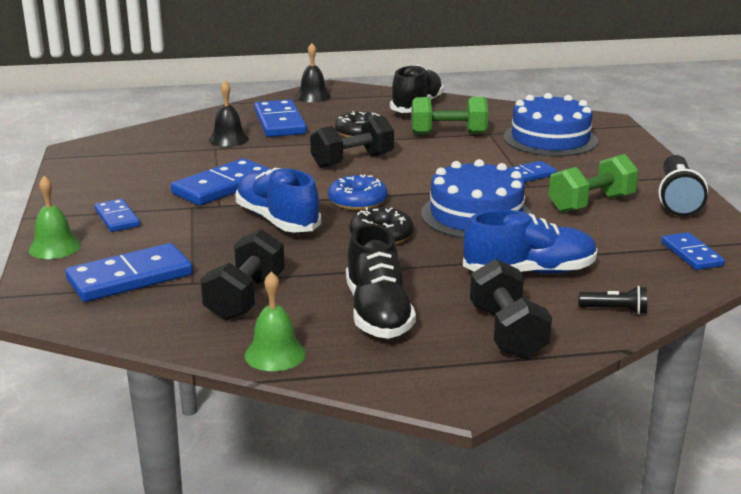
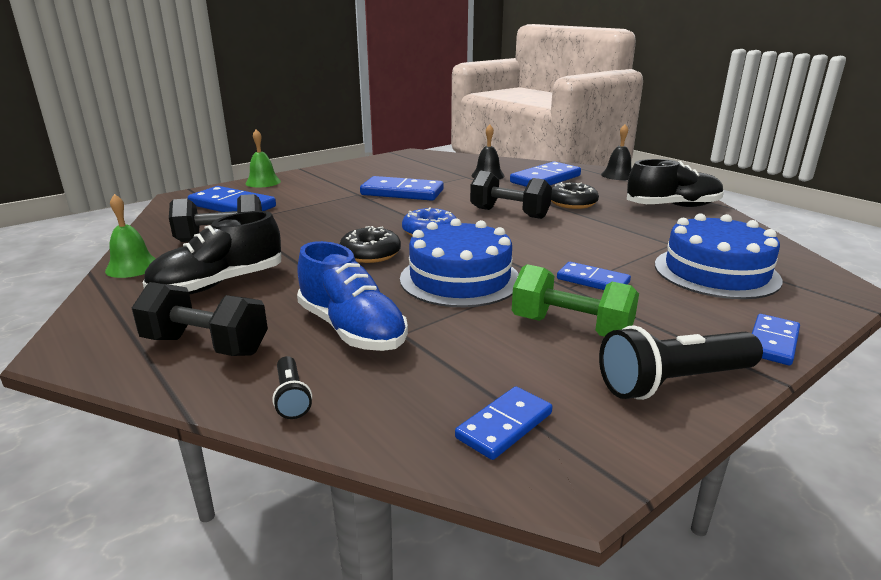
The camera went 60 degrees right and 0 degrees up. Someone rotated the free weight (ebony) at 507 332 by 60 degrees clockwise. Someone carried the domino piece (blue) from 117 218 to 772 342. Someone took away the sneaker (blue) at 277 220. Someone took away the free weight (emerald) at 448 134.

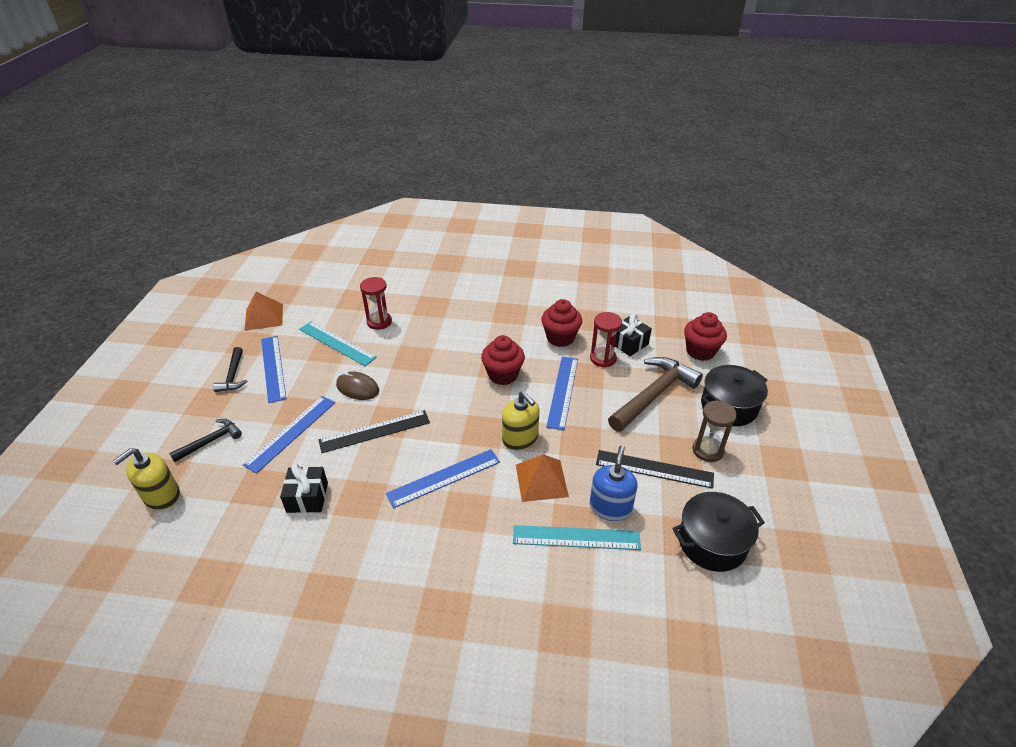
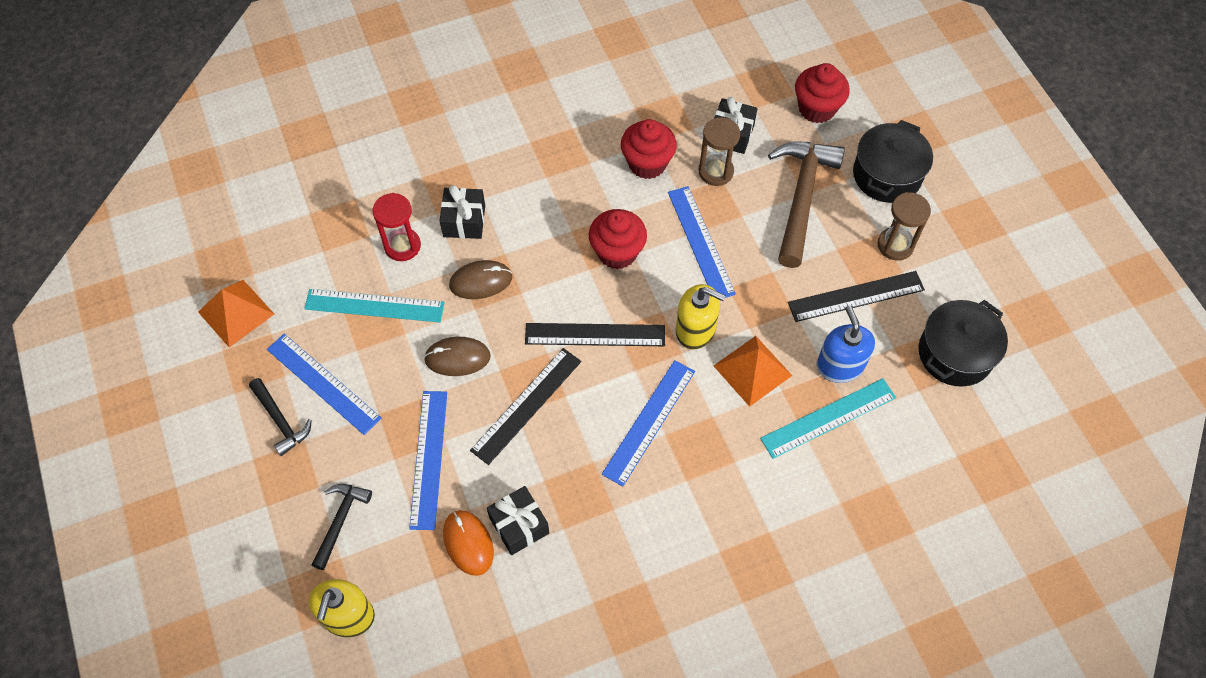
The camera went 30 degrees left and 20 degrees up. Someone put down the present (ebony) at 464 221. Someone put down the mouse (orange-coloured) at 468 543. Someone put down the mouse (dark brown) at 481 281. Someone put down the straightedge (ebony) at 595 335. Someone repainted the sand timer (red) at 603 358, which became the sand timer (dark brown) at 715 171.

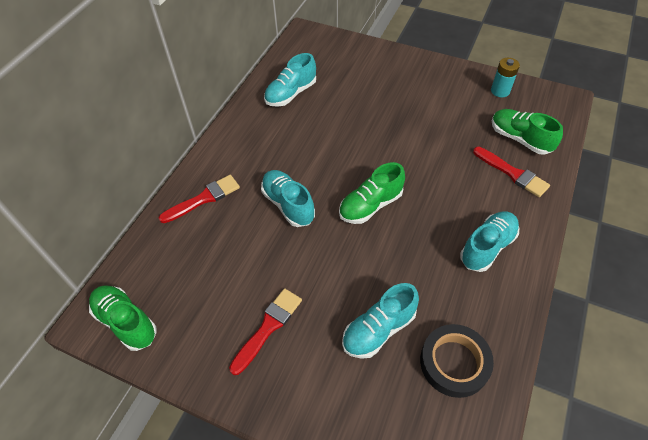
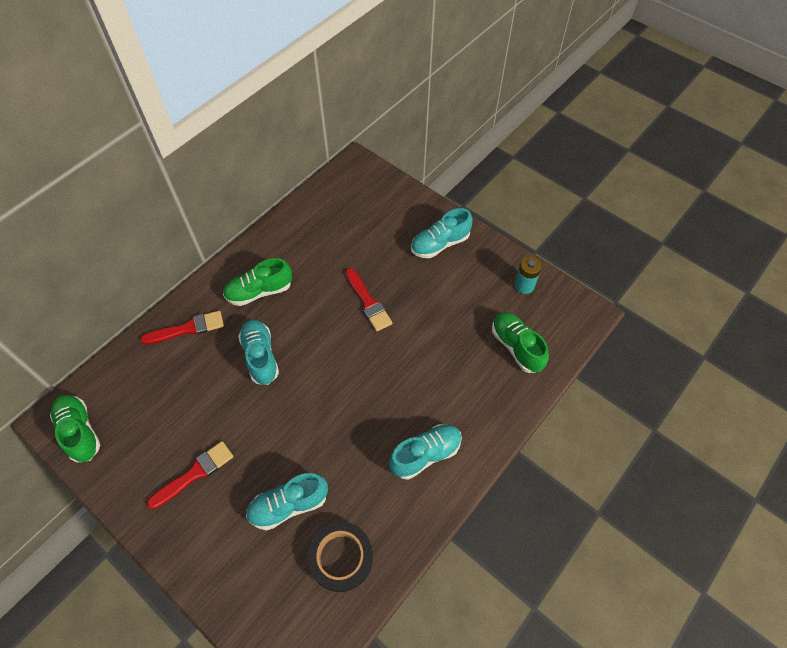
The camera went 15 degrees right and 5 degrees up. Someone carried the sneaker (emerald) from 370 205 to 259 291. Someone carried the paint brush (red) from 512 173 to 368 302. Someone carried the sneaker (aqua) from 291 94 to 440 244.

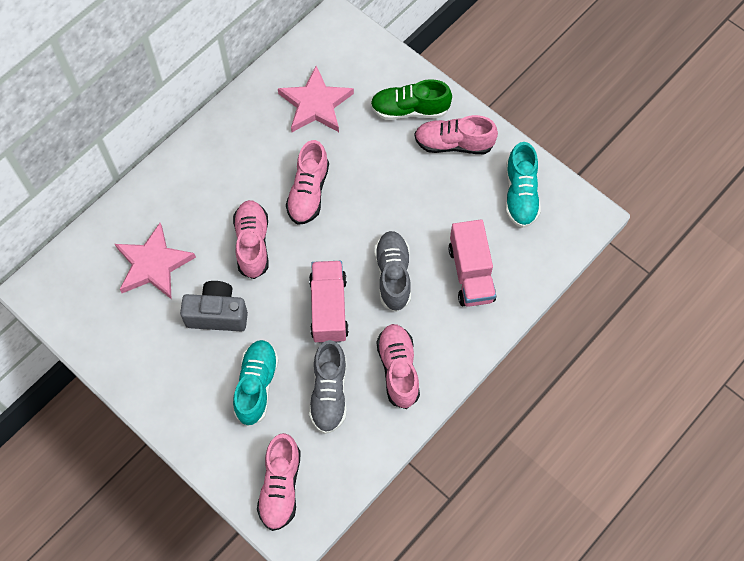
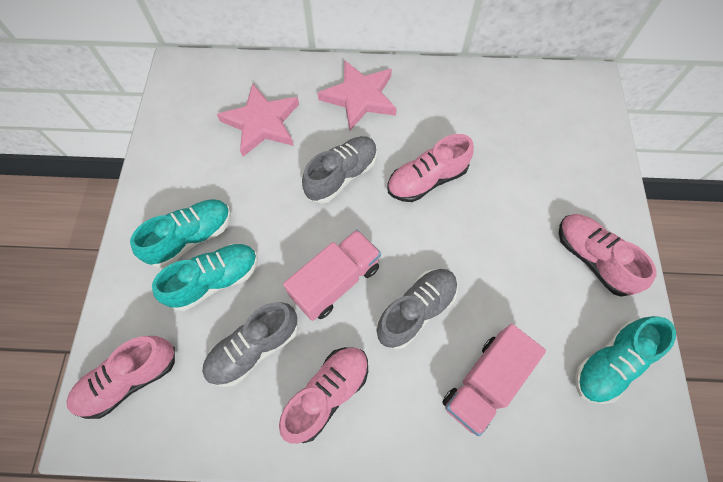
The camera went 50 degrees right and 0 degrees up. Someone put down the sneaker (aqua) at 191 237. Someone repainted the sneaker (rosy) at 252 244, which became the sneaker (ash-grey) at 341 176. Someone carried the star (rosy) from 315 104 to 360 97. Someone took away the compact camera (ash-grey) at 217 314. Someone took away the sneaker (emerald) at 410 110.

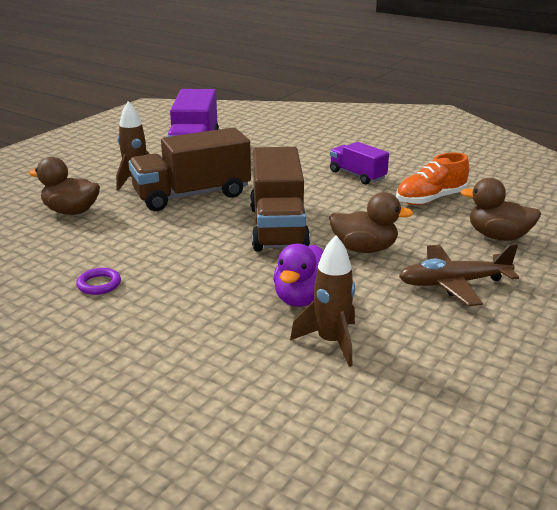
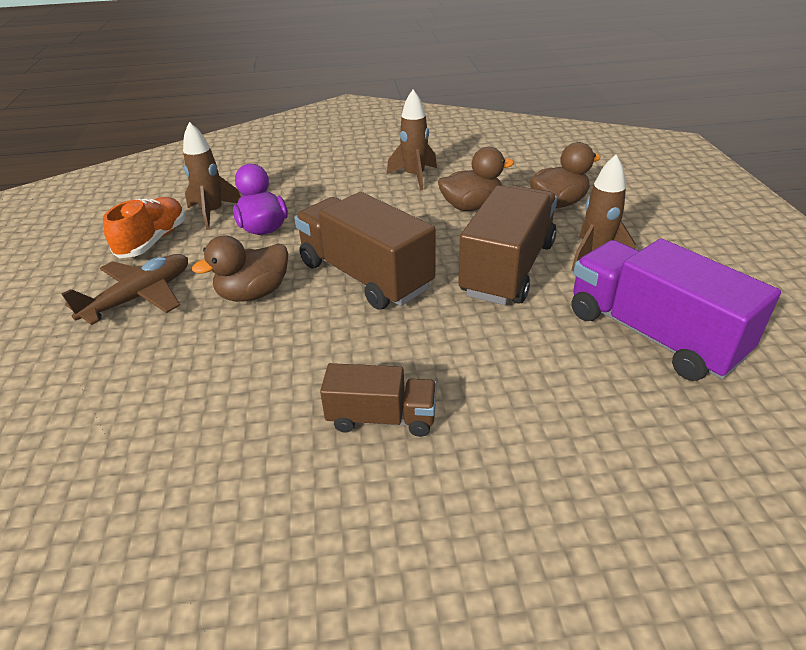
The camera went 140 degrees right and 10 degrees up. Someone carried the sneaker (orange-coloured) from 430 199 to 153 241. Someone repainted the truck (violet) at 357 175, which became the truck (dark brown) at 382 418. Someone swapped the hoop (violet) at 99 284 for the spaceship (dark brown) at 414 177. Someone carried the toy duck (dark brown) from 498 236 to 471 206.

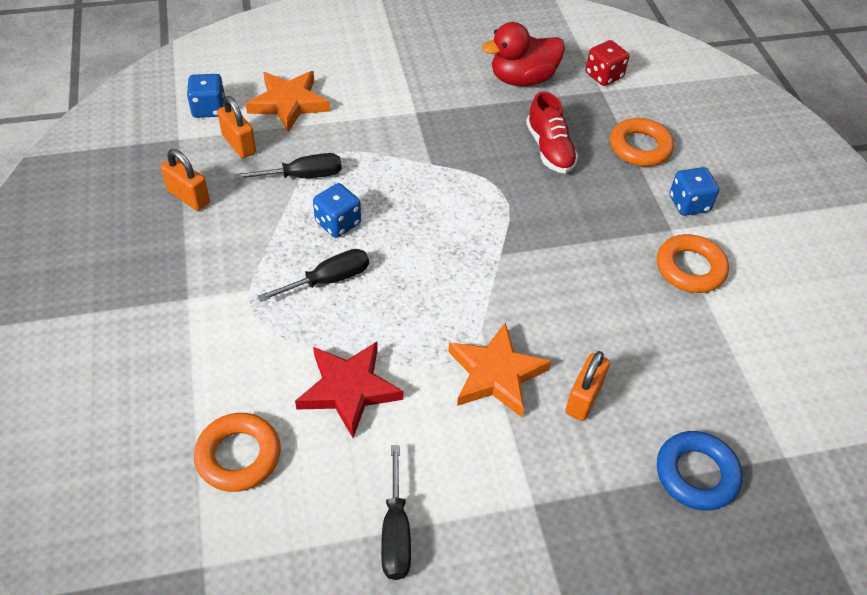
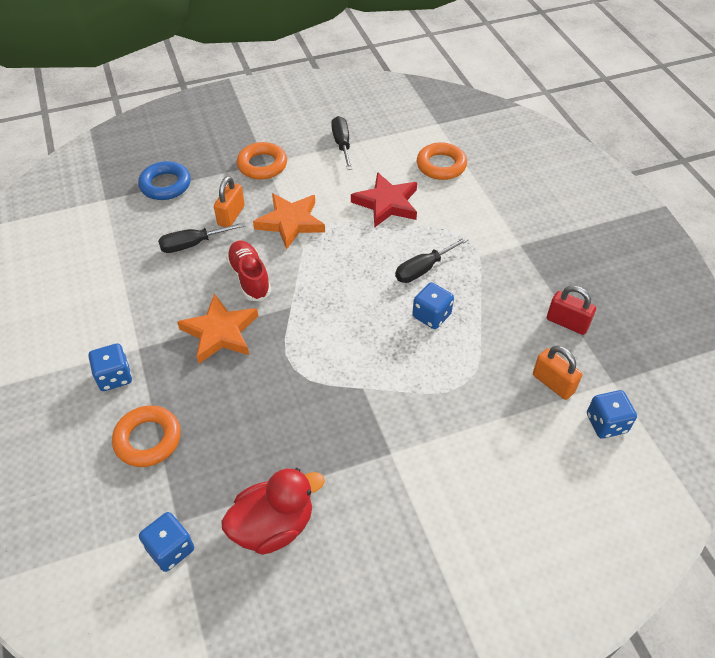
The camera went 175 degrees right and 0 degrees up. Someone repainted the die (red) at 604 76, which became the die (blue) at 170 549. Someone carried the screwdriver (ebony) from 303 176 to 193 244. Someone carried the star (orange-coloured) from 289 103 to 220 332. Someone carried the sneaker (red) from 550 149 to 249 278. Someone carried the hoop (orange-coloured) from 690 268 to 262 165. Someone repainted the small lock (orange-coloured) at 189 197, which became the small lock (red) at 567 323.

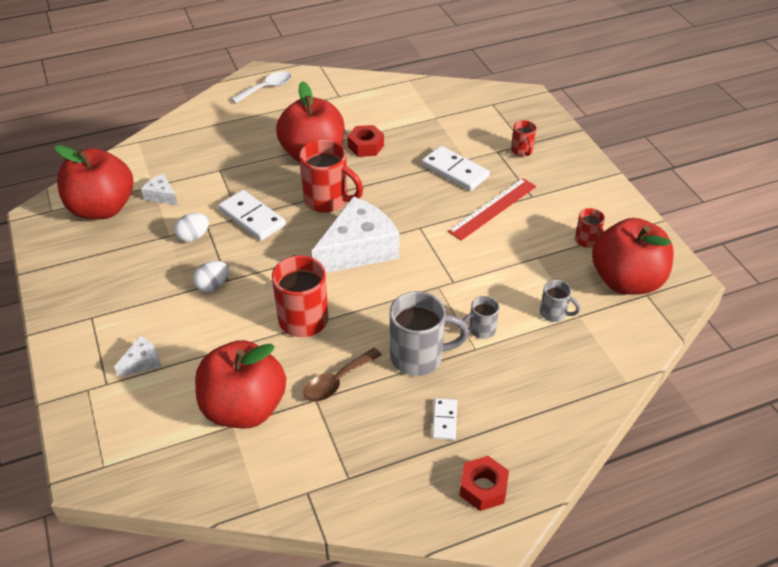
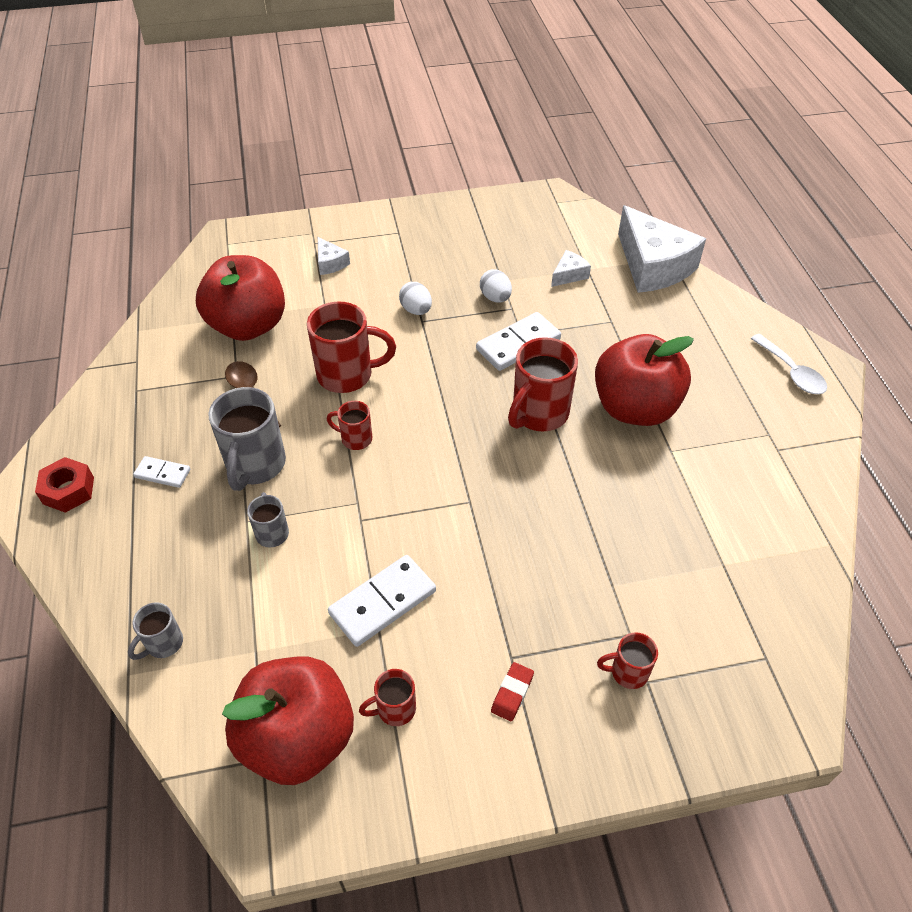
The camera went 100 degrees right and 5 degrees up. Someone carried the coffee mug (ash-grey) from 554 313 to 163 643. Someone put down the coffee mug (red) at 355 439. Someone carried the domino piece (white) from 455 171 to 383 602. Someone put down the gum eraser (red) at 512 693. Someone carried the piece of cheese (white) from 358 249 to 653 266. Someone took away the apple fruit (red) at 102 208. Someone took away the hex nut (red) at 366 146. Someone took away the straightedge (red) at 493 208.

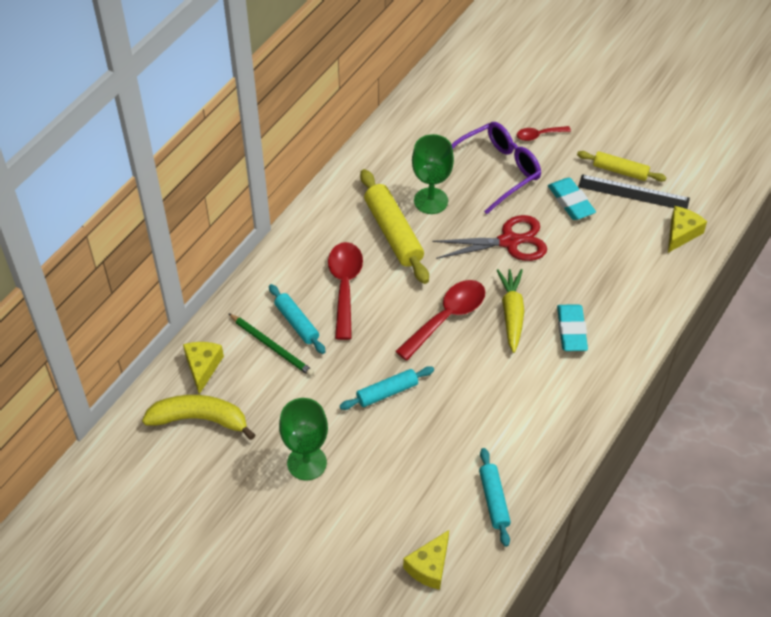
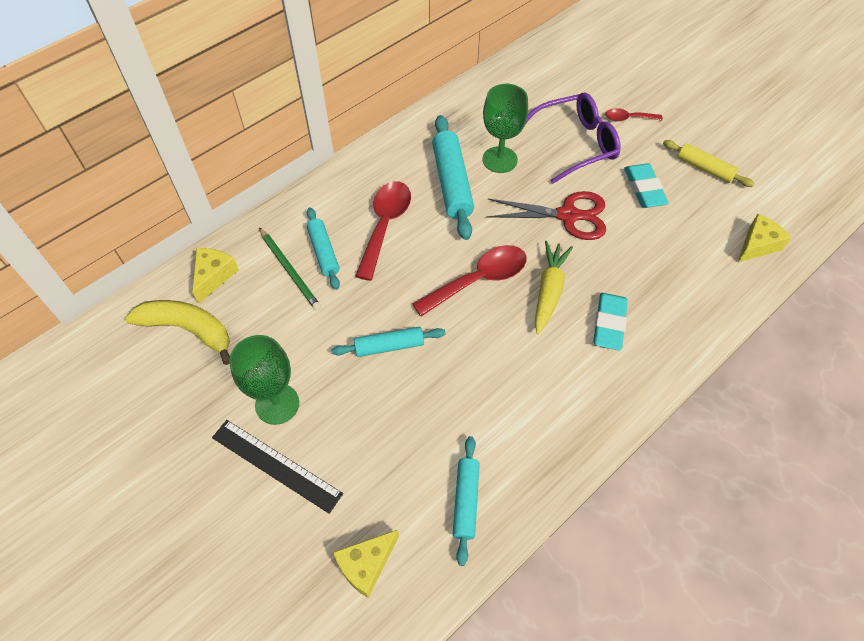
The camera went 15 degrees right and 5 degrees up. Someone carried the straightedge (ebony) from 633 192 to 276 465. Someone repainted the dough roller (yellow) at 393 233, which became the dough roller (aqua) at 452 183.

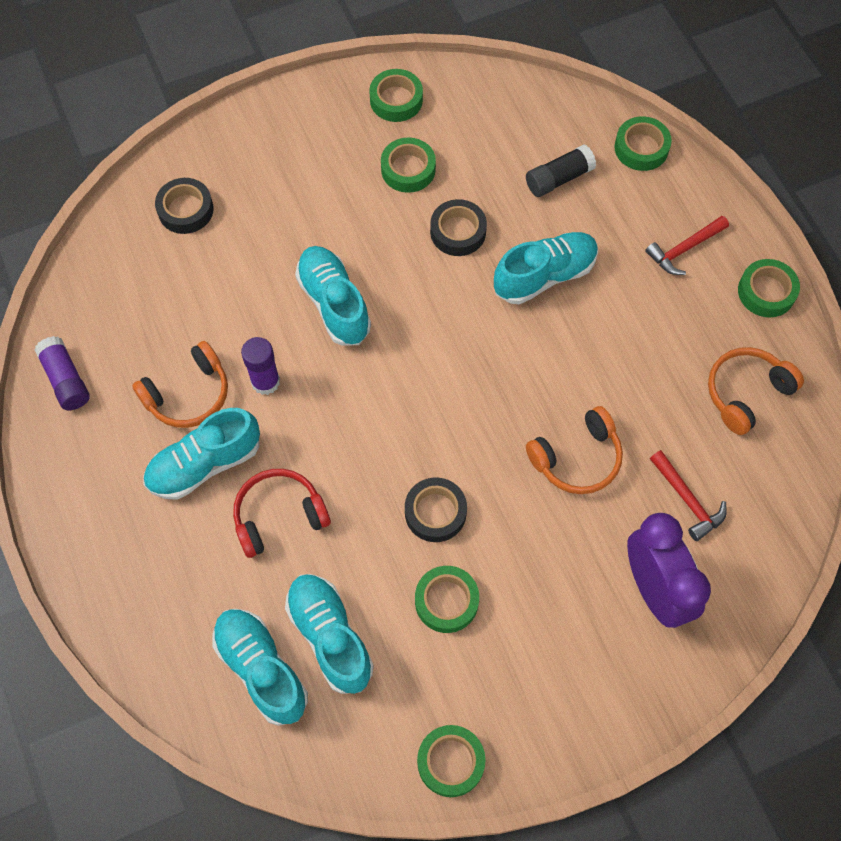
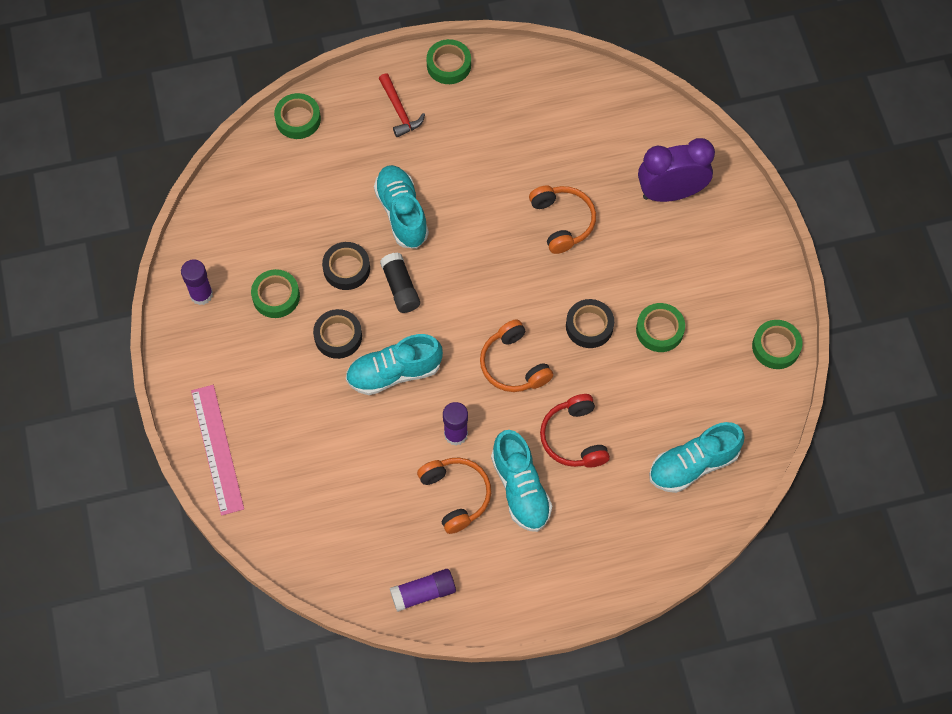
The camera went 80 degrees left and 0 degrees up. Someone swapped the roll of tape (emerald) at 396 100 for the stick of glue (violet) at 201 294. Someone put down the straightedge (rosy) at 217 449. Someone carried the roll of tape (ebony) from 185 210 to 338 336. Someone carried the stick of glue (ebony) from 558 179 to 400 288. Someone carried the headphones (orange-coloured) from 746 393 to 513 365. Someone took away the sneaker (aqua) at 330 637. Someone took away the hammer (red) at 687 500.

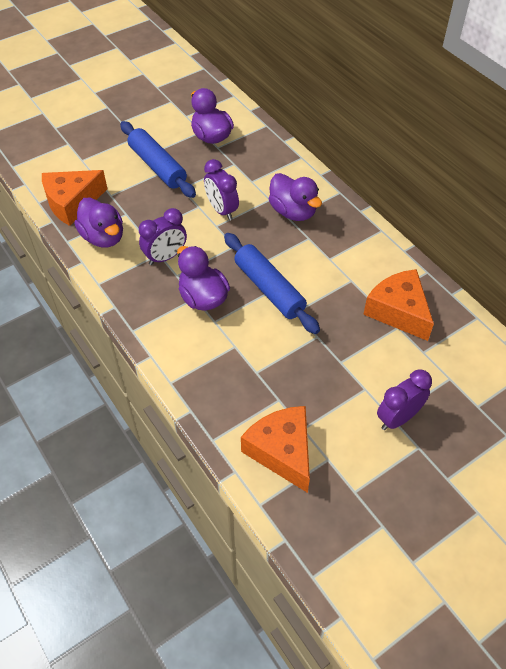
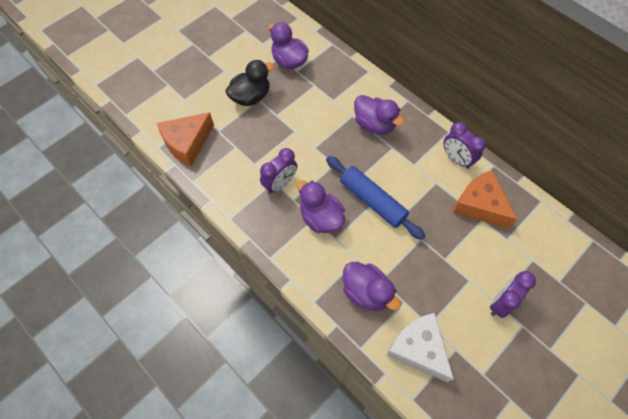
The camera went 10 degrees left and 10 degrees up. Someone swapped the dough roller (blue) at 157 166 for the toy duck (ebony) at 251 97. Someone carried the toy duck (violet) from 103 237 to 366 292. Someone repainted the piece of cheese (orange-coloured) at 282 451, which became the piece of cheese (white) at 418 349. Someone carried the bedside clock (violet) from 222 210 to 456 159.

